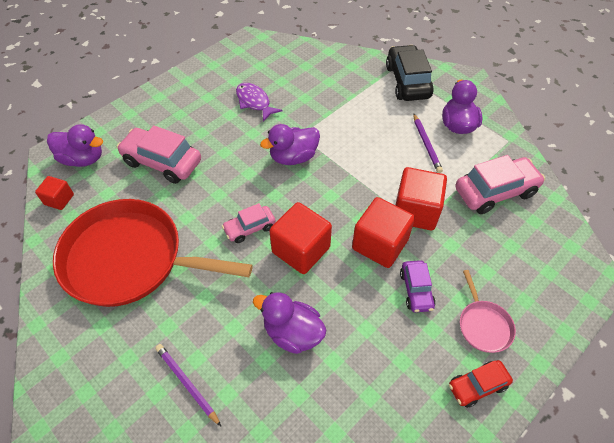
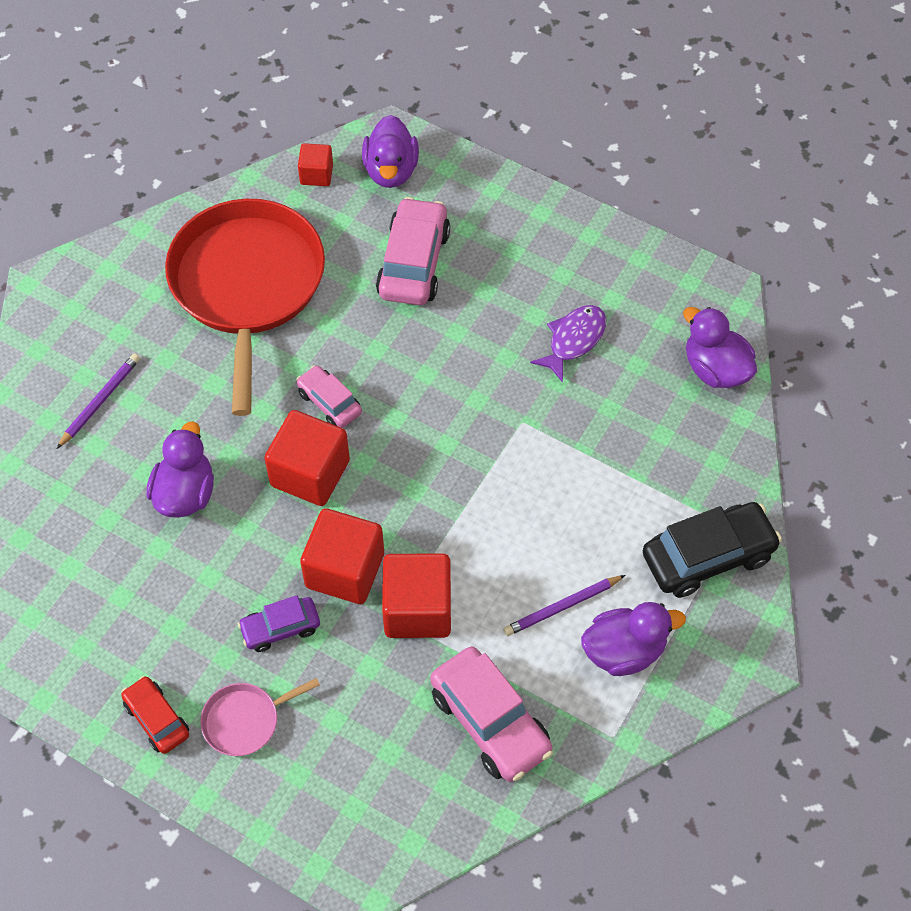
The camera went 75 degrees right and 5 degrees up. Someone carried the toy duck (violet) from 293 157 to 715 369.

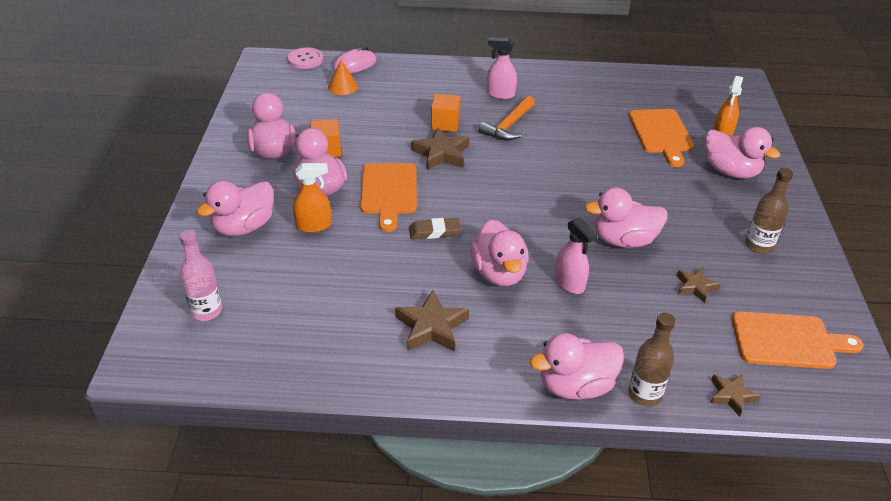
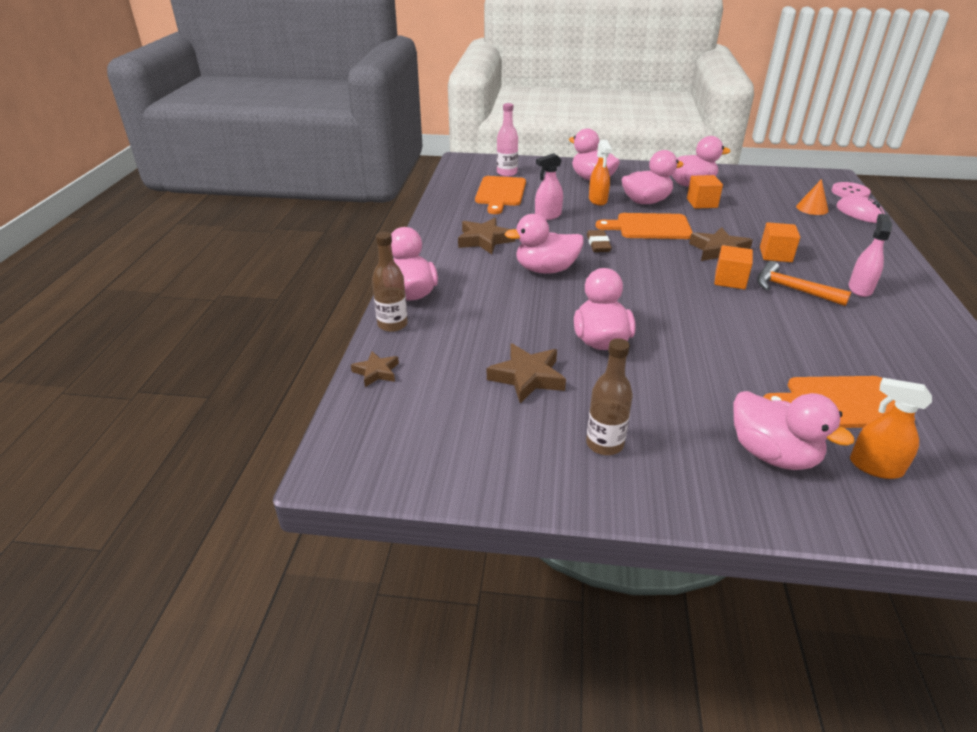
The camera went 95 degrees right and 5 degrees down. Someone carried the bread board (orange-coloured) from 788 341 to 500 193. Someone scaled the star (dark brown) at 695 287 by 1.63. Someone carried the spray bottle (rosy) from 569 283 to 547 216. Someone put down the solid cube (orange-coloured) at 730 280. Someone rotated the toy duck (rosy) at 730 171 by 90 degrees counterclockwise.

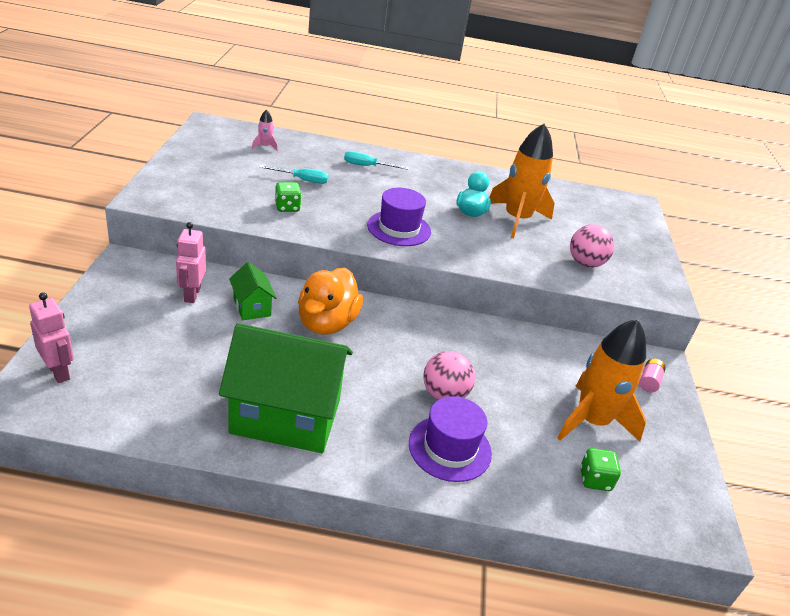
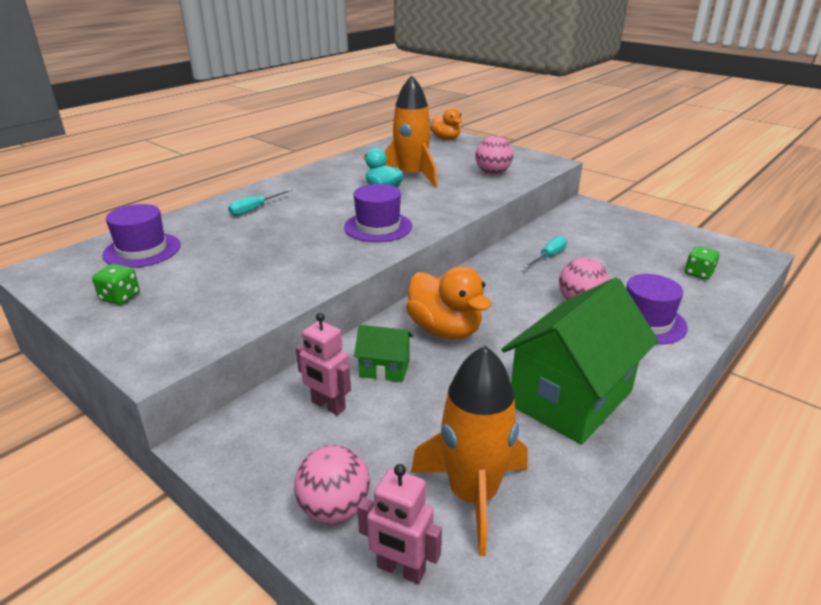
The camera went 50 degrees left and 5 degrees down. Someone carried the die (emerald) from 287 207 to 120 297. Someone swapped the spaceship (rosy) at 265 146 for the hat (violet) at 142 250. Someone put down the play ball (rosy) at 334 508. Someone rotated the robot (rosy) at 59 372 by 150 degrees counterclockwise. Someone carried the spaceship (orange-coloured) from 591 421 to 472 495. Someone put down the toy duck (orange-coloured) at 446 139. Someone carried the screwdriver (aqua) from 302 180 to 548 256. Someone took away the battery (rosy) at 649 381.

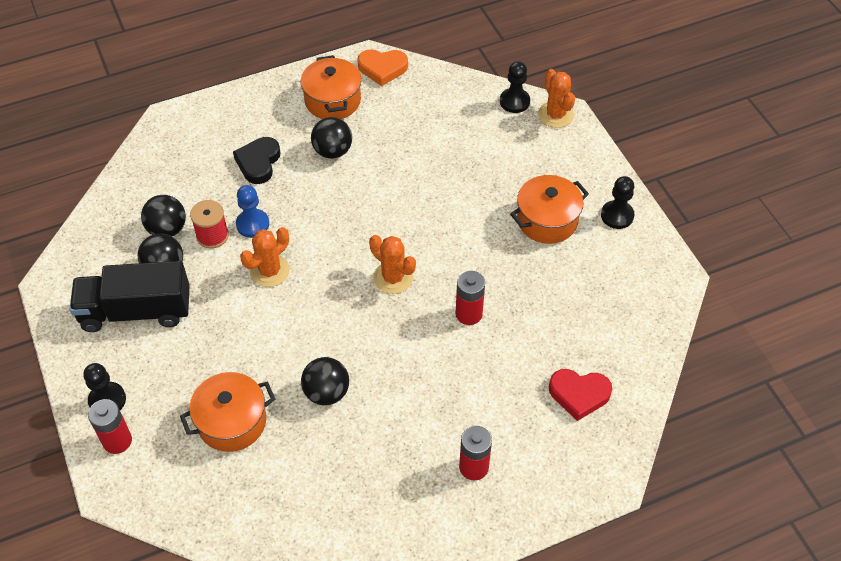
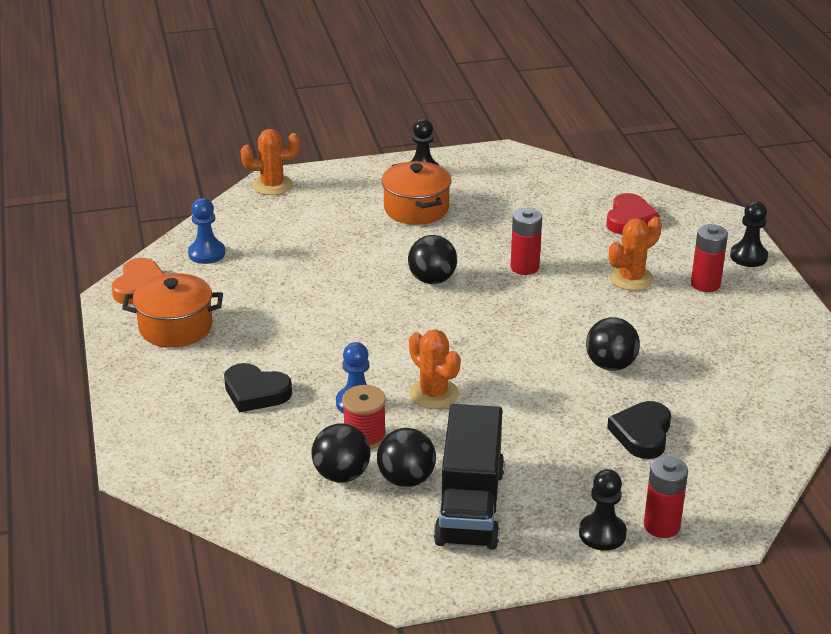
The camera went 80 degrees left and 20 degrees down. Someone put down the game pawn (blue) at 207 253. Someone carried the play ball (ebony) from 332 151 to 432 280. Someone swapped the stockpot (orange-coloured) at 232 422 for the love heart (ebony) at 642 434. Someone carried the saguaro cactus (orange-coloured) from 393 278 to 631 278. Someone carried the game pawn (ebony) from 514 101 to 748 256.

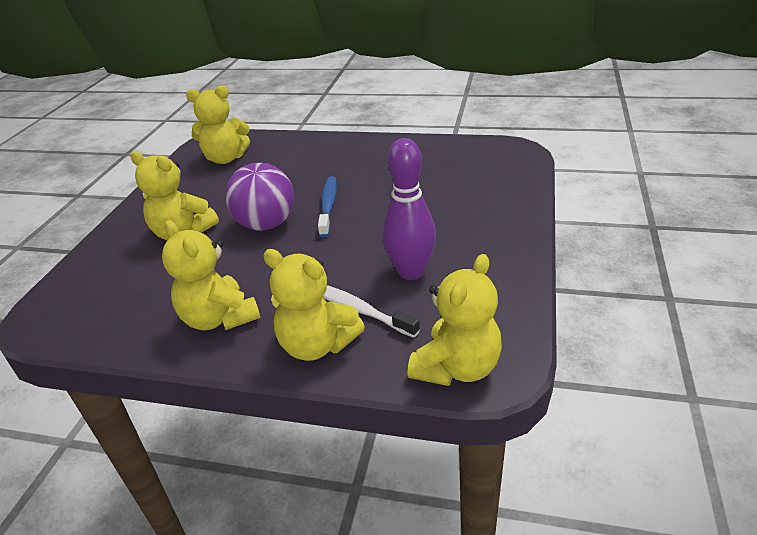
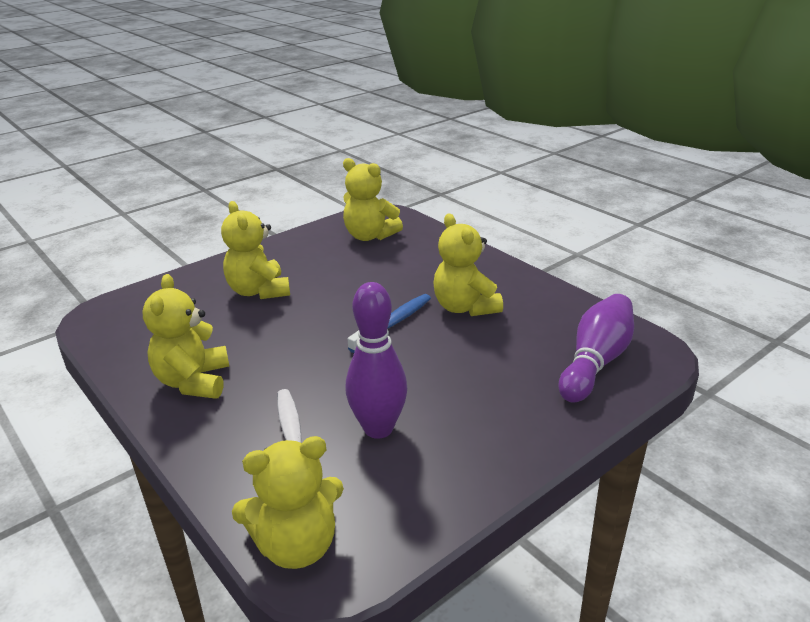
The camera went 35 degrees right and 5 degrees down. Someone carried the stuffed bear (yellow) from 317 345 to 465 307. Someone put down the bowling pin (violet) at 595 362. Someone took away the play ball (violet) at 266 224.

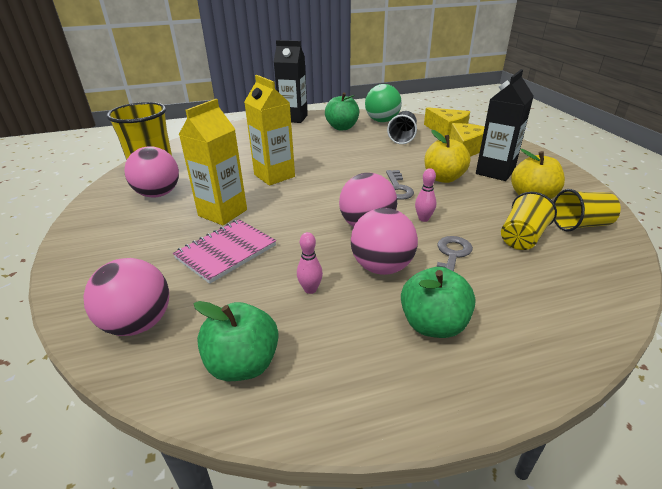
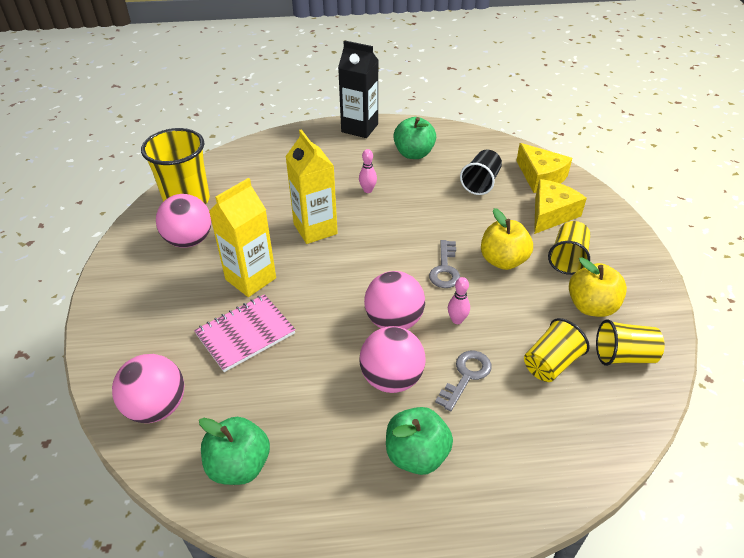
The camera went 10 degrees right and 10 degrees up. Someone carried the bowling pin (rosy) from 310 289 to 368 190. Someone swapped the milk carton (ebony) at 495 172 for the tumbler (yellow) at 567 259. Someone took away the play ball (emerald) at 382 121.

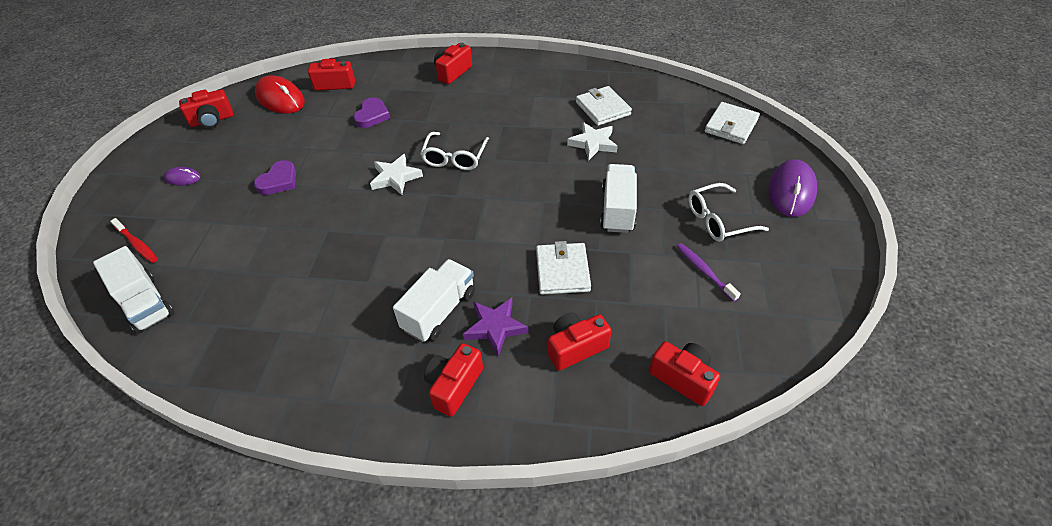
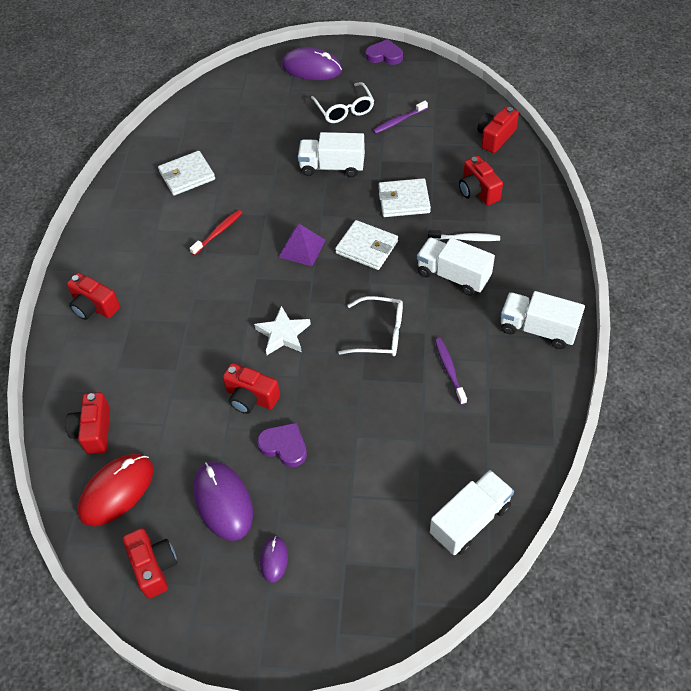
The camera went 90 degrees left and 5 degrees up. Someone carried the dental brush (red) from 137 244 to 218 232. Someone put down the mouse (violet) at 223 502. Someone carried the compact camera (red) from 454 386 to 251 398. Someone put down the pyramid shape (violet) at 302 248. Someone carried the card wallet (white) from 731 126 to 367 247. Someone carried the glasses (white) from 455 158 to 380 333. Someone carried the love heart (violet) from 372 115 to 384 55. Someone swapped the star (violet) at 495 327 for the dental brush (white) at 465 238. Someone put down the dental brush (violet) at 449 370. Someone put down the truck (white) at 537 329. Someone took away the star (white) at 593 143.

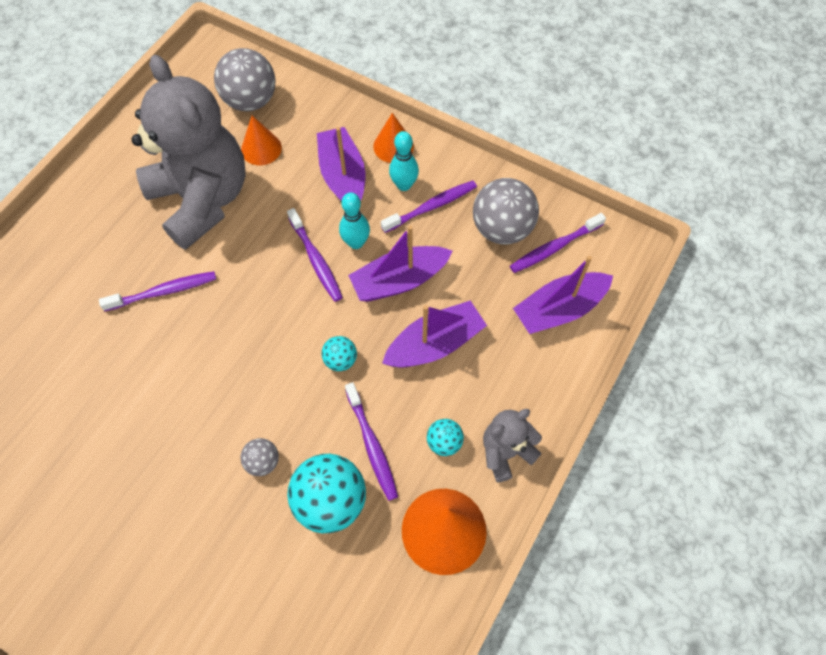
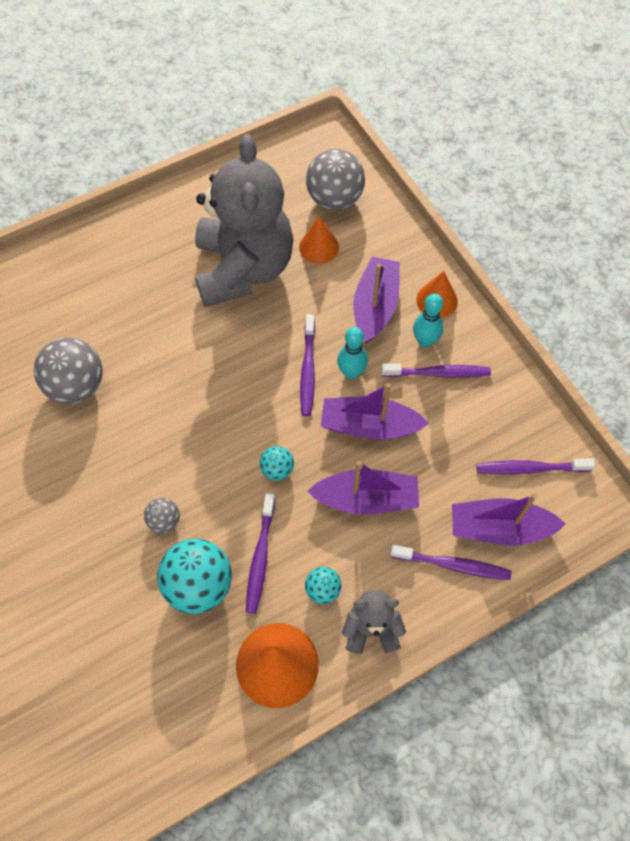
The camera went 30 degrees right and 0 degrees up. Someone carried the play ball (ash-grey) from 502 229 to 76 385. Someone carried the dental brush (violet) from 163 291 to 452 565.

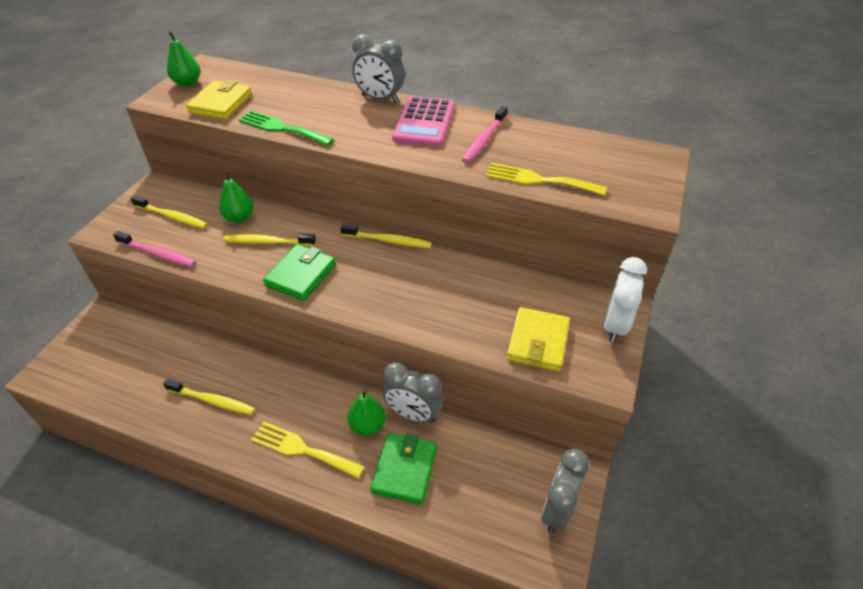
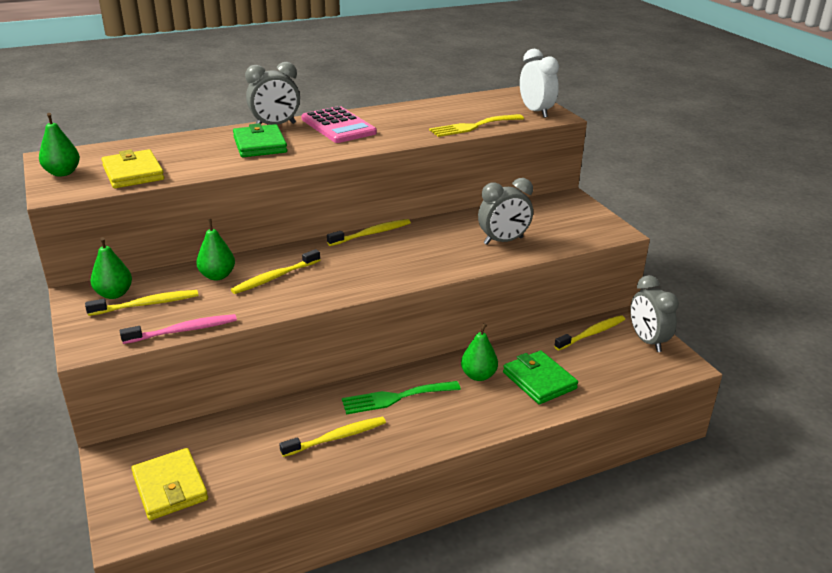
The camera went 45 degrees left and 15 degrees down. Someone put down the pear fruit (emerald) at 114 294. Someone carried the card wallet (yellow) from 538 342 to 170 487. Someone carried the card wallet (emerald) from 301 275 to 260 145. Someone carried the table fork (emerald) from 282 128 to 395 398. Someone carried the bedside clock (ash-grey) from 413 414 to 503 241. Someone carried the bedside clock (white) from 615 325 to 536 112. Someone put down the dental brush (yellow) at 591 333. Someone took away the table fork (yellow) at 302 449. Someone took away the dental brush (rosy) at 484 140.

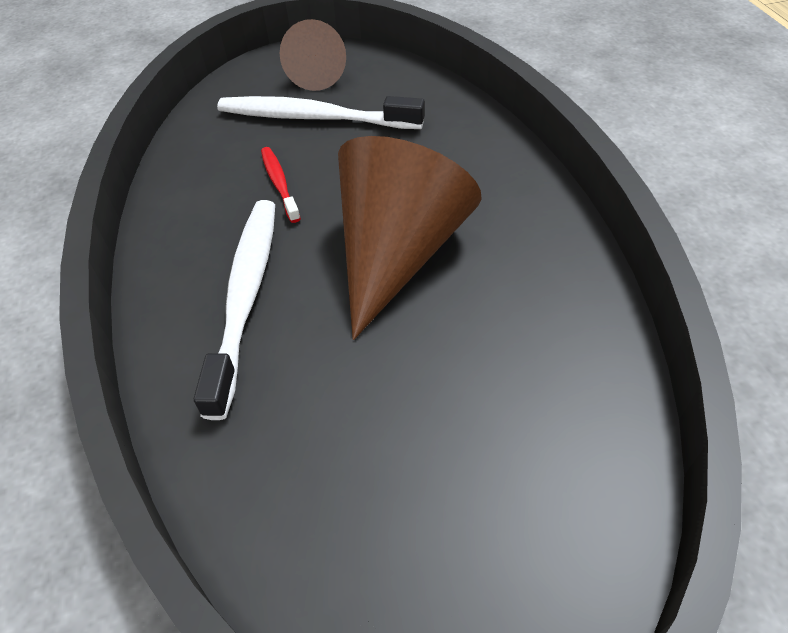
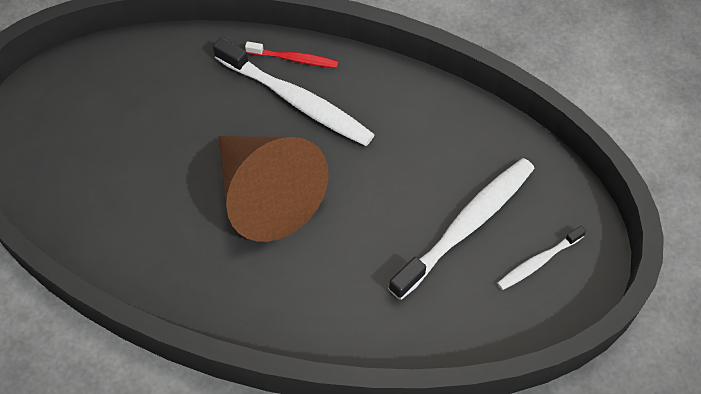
The camera went 120 degrees right and 10 degrees up. Someone carried the dental brush (red) from 279 183 to 294 59. Someone swapped the solid cone (dark brown) at 317 74 for the dental brush (white) at 538 262.

